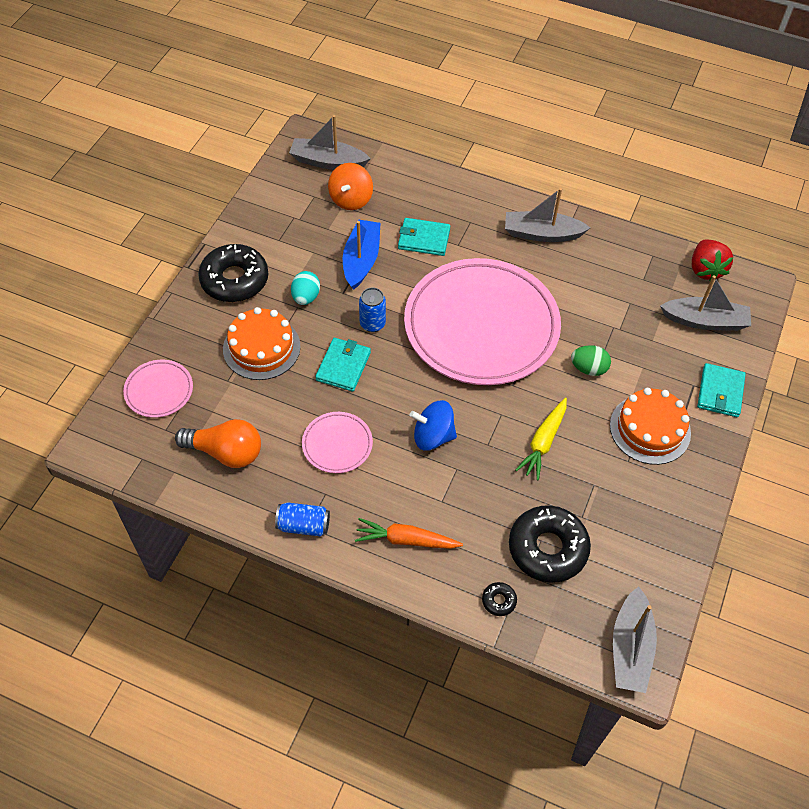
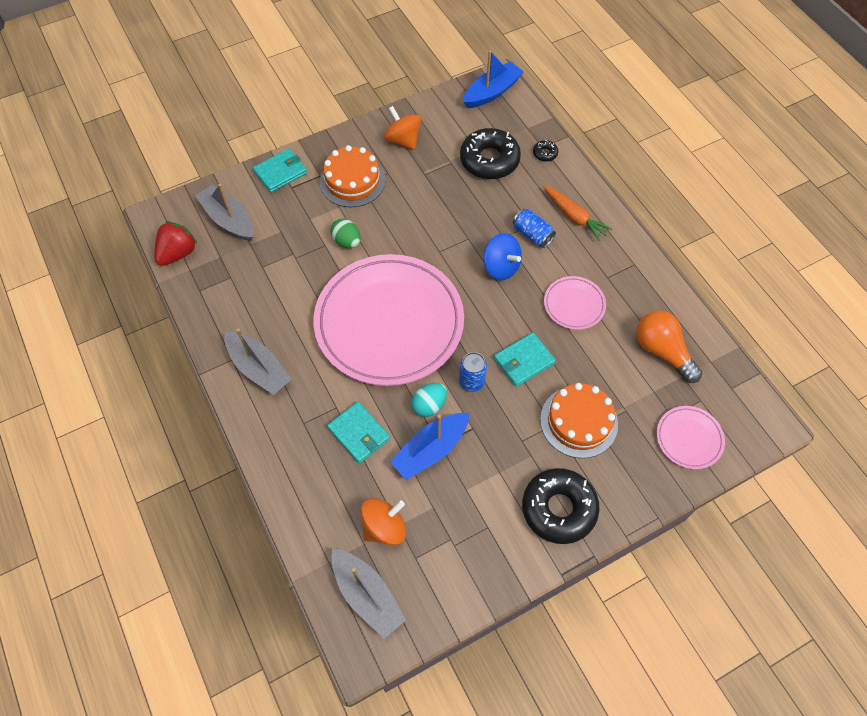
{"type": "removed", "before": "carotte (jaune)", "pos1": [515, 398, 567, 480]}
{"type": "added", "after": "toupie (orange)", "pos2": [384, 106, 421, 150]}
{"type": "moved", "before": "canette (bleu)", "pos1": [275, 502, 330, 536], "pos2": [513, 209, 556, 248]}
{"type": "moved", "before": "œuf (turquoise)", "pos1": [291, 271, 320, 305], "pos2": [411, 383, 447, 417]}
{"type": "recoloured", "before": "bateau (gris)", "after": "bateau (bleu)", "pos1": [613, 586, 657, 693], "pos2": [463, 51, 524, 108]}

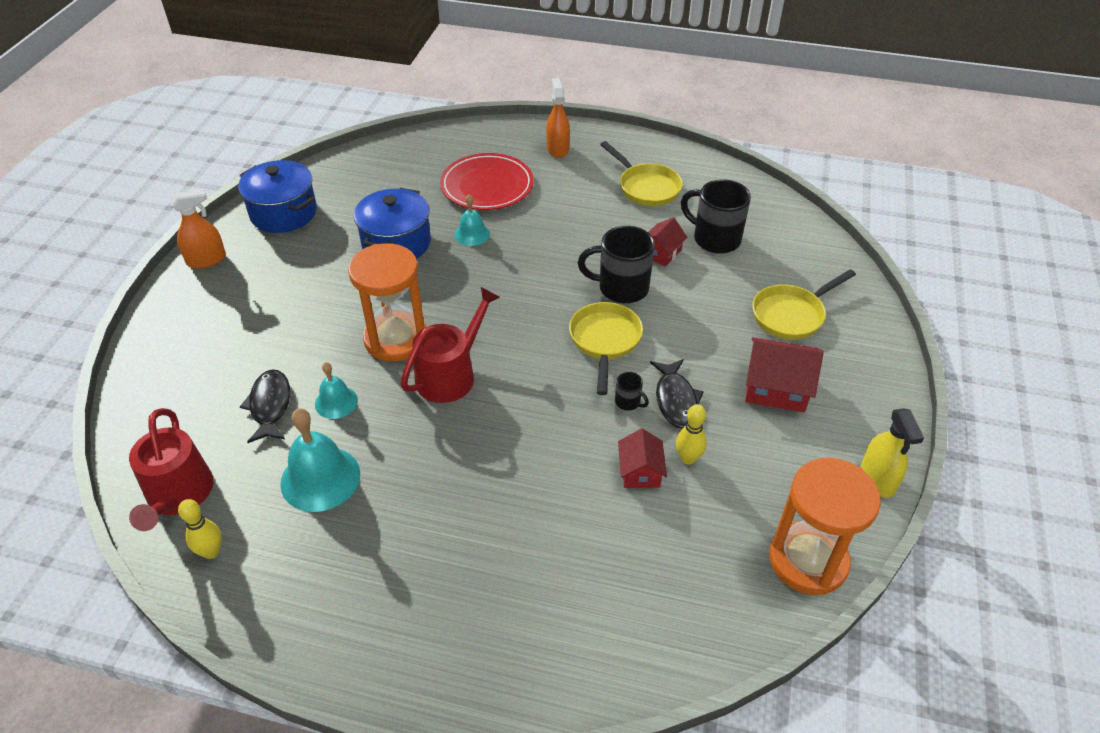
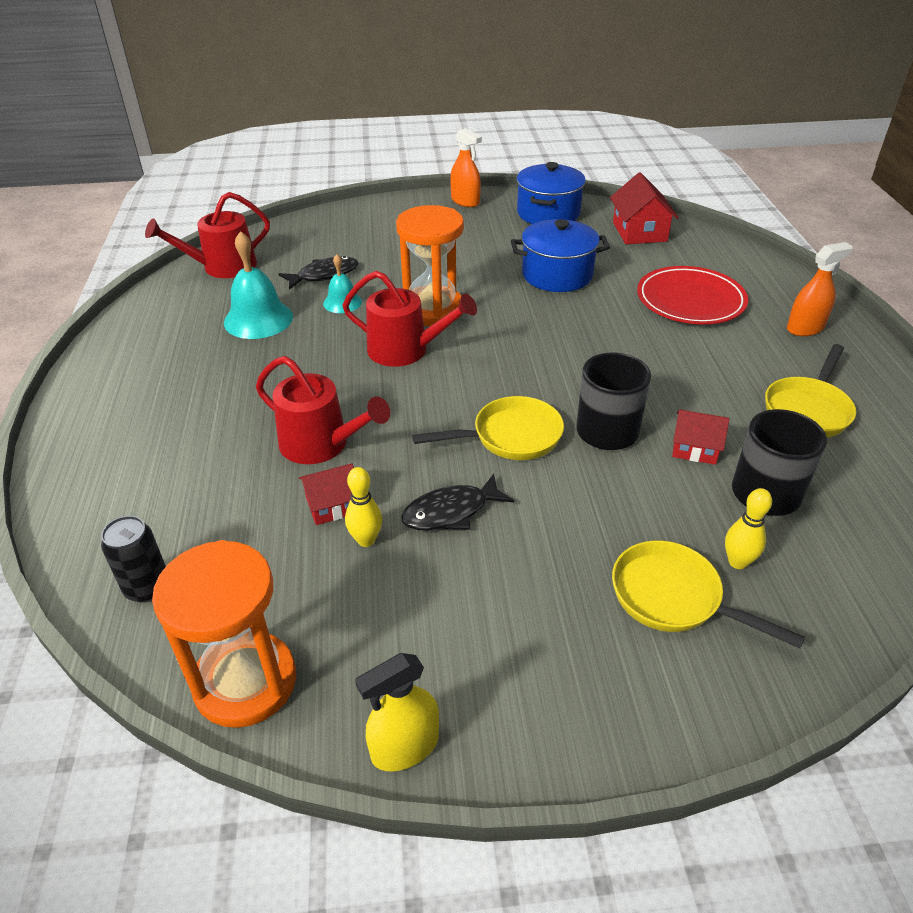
{"type": "removed", "before": "cloche (turquoise)", "pos1": [454, 194, 490, 246]}
{"type": "removed", "before": "tasse (noir)", "pos1": [615, 372, 649, 411]}
{"type": "added", "after": "canette (noir)", "pos2": [101, 516, 166, 603]}
{"type": "added", "after": "arrosoir (rouge)", "pos2": [256, 356, 390, 464]}
{"type": "moved", "before": "quille (jaune)", "pos1": [178, 499, 222, 559], "pos2": [725, 488, 772, 569]}
{"type": "moved", "before": "maison (rouge)", "pos1": [745, 337, 824, 413], "pos2": [610, 172, 679, 244]}

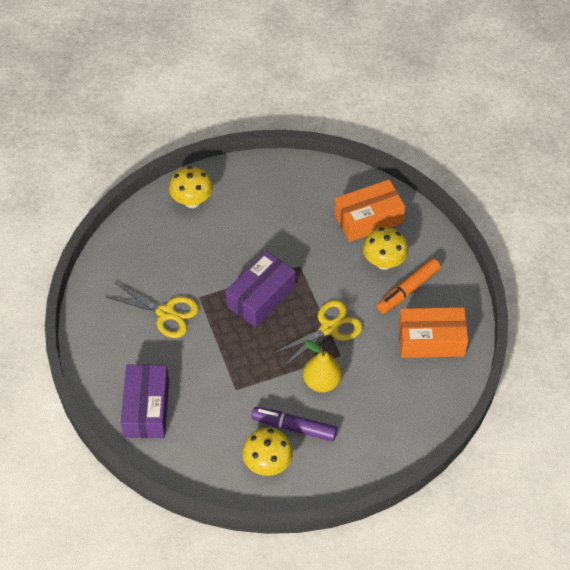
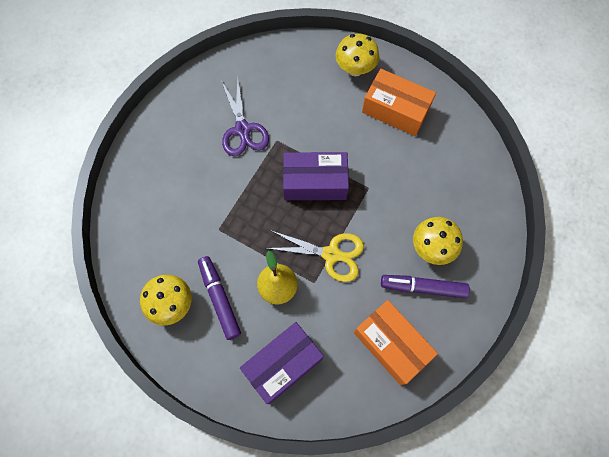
{"type": "moved", "before": "boîte (violet)", "pos1": [121, 364, 169, 438], "pos2": [240, 322, 324, 404]}
{"type": "moved", "before": "boîte (orange)", "pos1": [334, 179, 405, 242], "pos2": [362, 69, 436, 136]}
{"type": "recoloured", "before": "ciseaux (jaune)", "after": "ciseaux (violet)", "pos1": [105, 282, 199, 338], "pos2": [221, 77, 269, 156]}
{"type": "recoloured", "before": "feutre (orange)", "after": "feutre (violet)", "pos1": [377, 258, 441, 314], "pos2": [381, 275, 470, 299]}

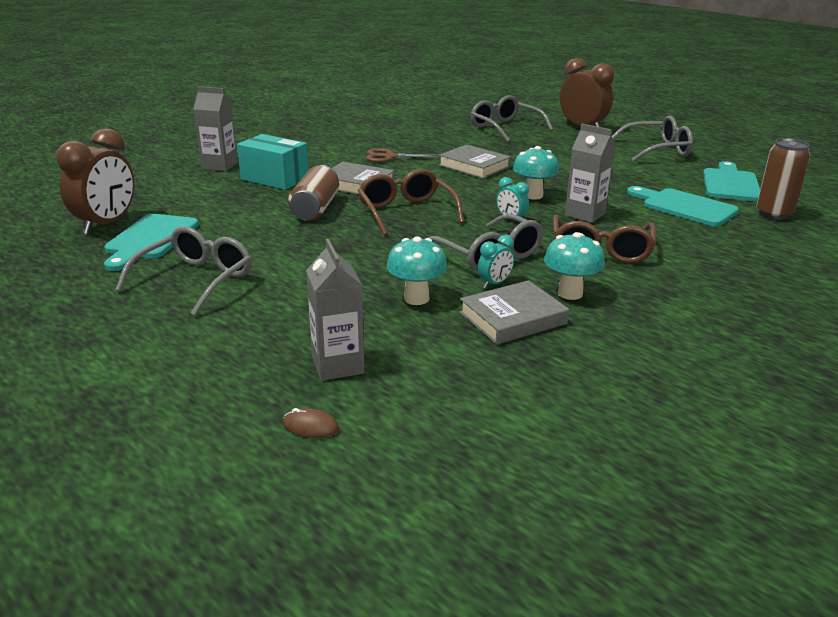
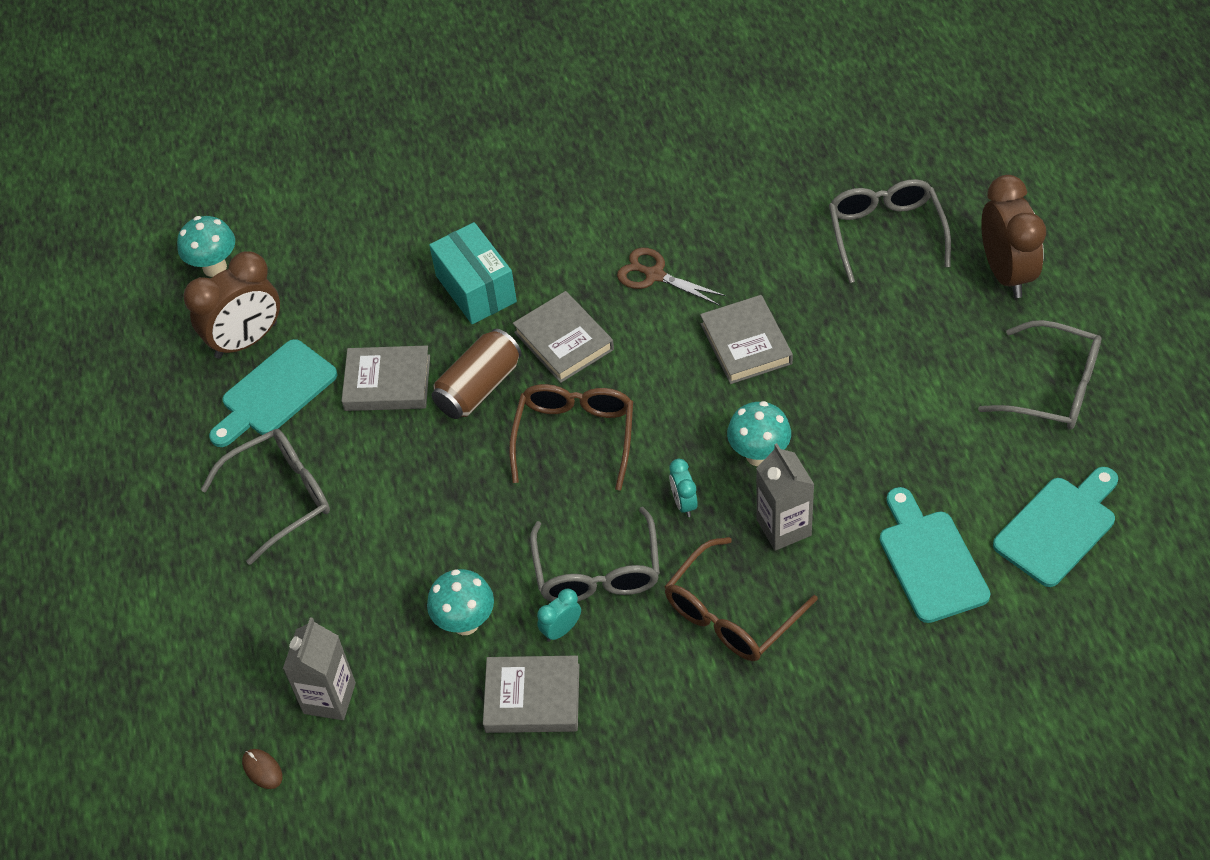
{"type": "removed", "before": "brique de lait (gris)", "pos1": [193, 86, 238, 171]}
{"type": "removed", "before": "canette (marron)", "pos1": [756, 138, 810, 220]}
{"type": "added", "after": "livre (gris)", "pos2": [342, 345, 430, 411]}
{"type": "moved", "before": "champignon (turquoise)", "pos1": [544, 232, 605, 300], "pos2": [177, 216, 235, 277]}
{"type": "turned", "before": "réveil (turquoise)", "pos1": [478, 235, 514, 288], "pos2": [537, 588, 581, 642], "turn": 150}

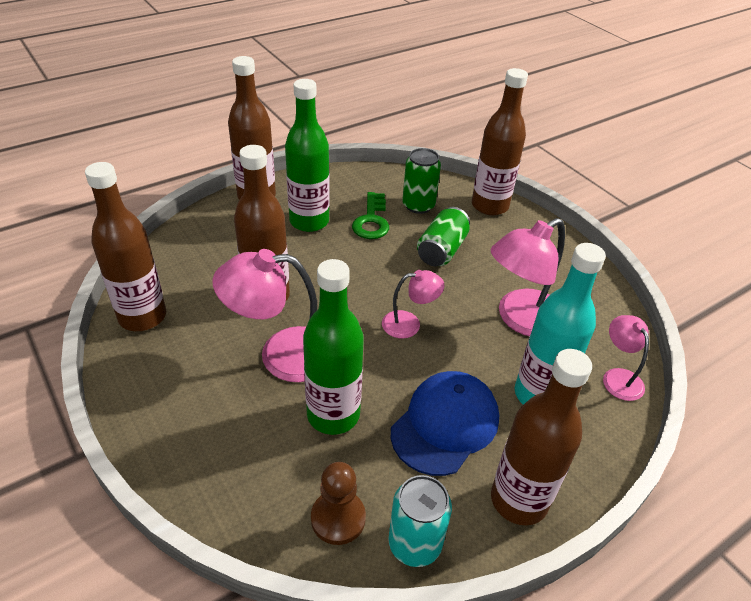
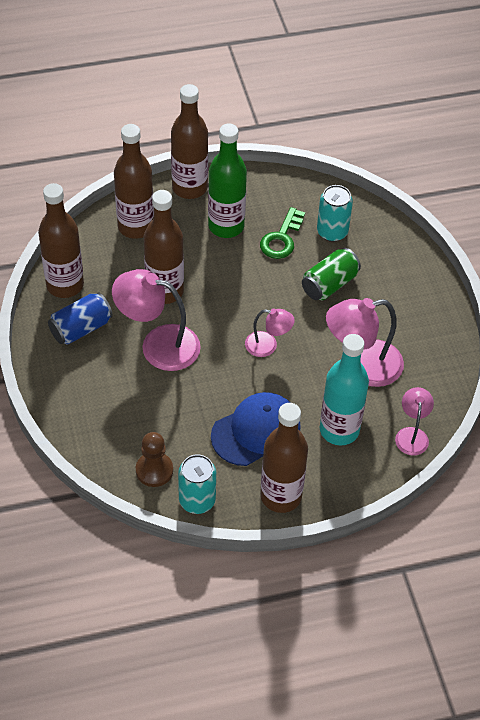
{"type": "removed", "before": "bouteille (vert)", "pos1": [303, 259, 364, 435]}
{"type": "added", "after": "canette (bleu)", "pos2": [48, 293, 113, 345]}
{"type": "moved", "before": "bouteille (marron)", "pos1": [472, 68, 528, 216], "pos2": [114, 124, 154, 239]}
{"type": "recoloured", "before": "canette (vert)", "after": "canette (turquoise)", "pos1": [402, 148, 441, 214], "pos2": [317, 185, 353, 242]}

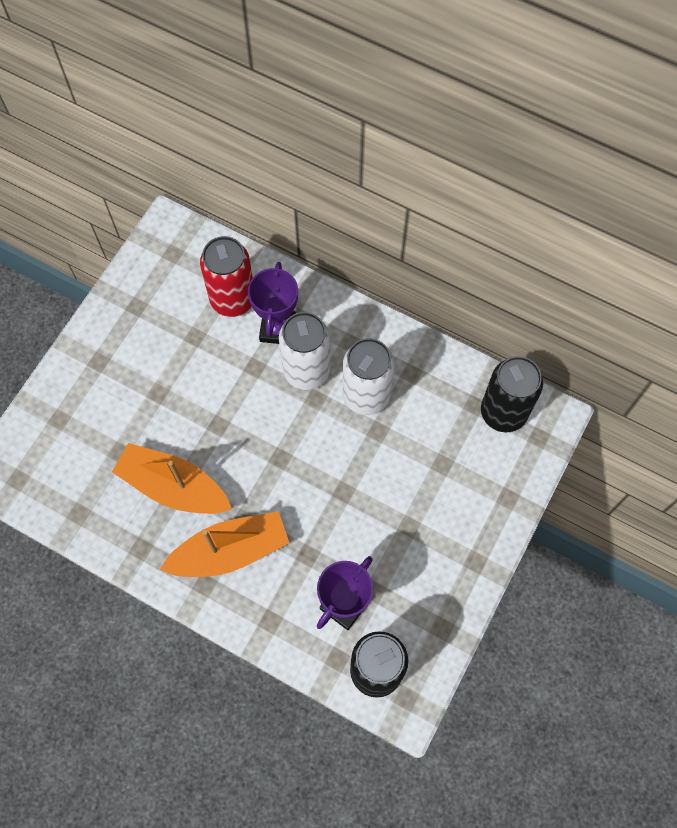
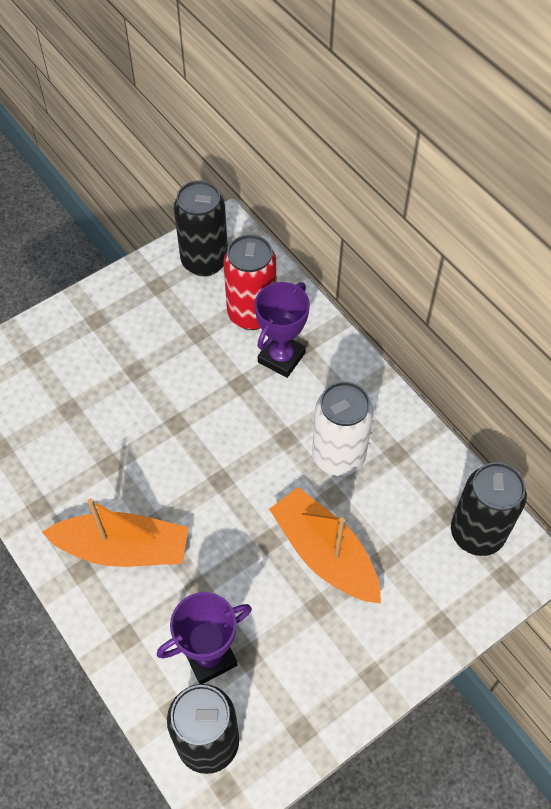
{"type": "removed", "before": "canette (blanc)", "pos1": [279, 312, 331, 390]}
{"type": "added", "after": "canette (noir)", "pos2": [174, 180, 228, 276]}
{"type": "moved", "before": "bateau (orange)", "pos1": [112, 443, 232, 514], "pos2": [269, 487, 381, 604]}

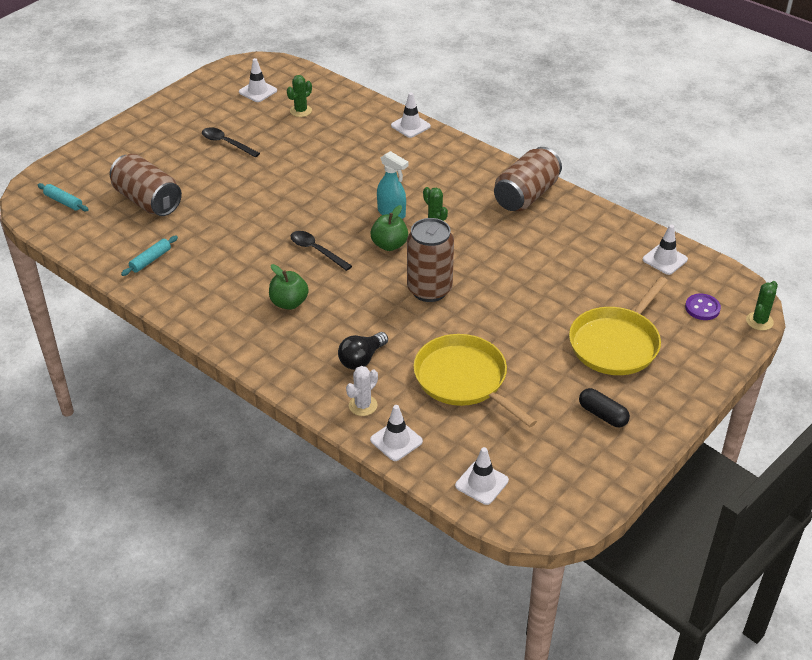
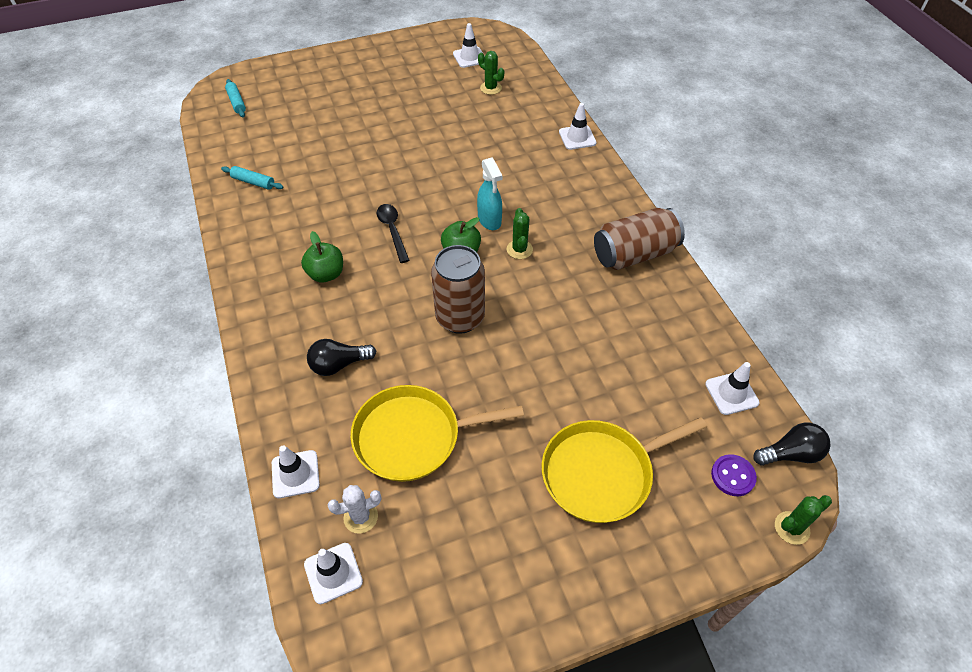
{"type": "removed", "before": "canette (marron)", "pos1": [110, 154, 182, 216]}
{"type": "removed", "before": "cuillère (noir)", "pos1": [202, 127, 260, 158]}
{"type": "removed", "before": "gélule (noir)", "pos1": [579, 388, 630, 427]}
{"type": "added", "after": "ampoule (noir)", "pos2": [753, 423, 831, 466]}
{"type": "moved", "before": "cactus (blanc)", "pos1": [346, 366, 378, 416], "pos2": [328, 485, 381, 534]}
{"type": "turned", "before": "rouleau à pâtisserie (turquoise)", "pos1": [121, 236, 178, 276], "pos2": [221, 166, 283, 190], "turn": 45}
{"type": "turned", "before": "cactus (vert)", "pos1": [287, 75, 312, 117], "pos2": [478, 51, 504, 95], "turn": 60}
{"type": "turned", "before": "poêle (jaune)", "pos1": [413, 334, 537, 427], "pos2": [351, 385, 524, 482], "turn": -90}

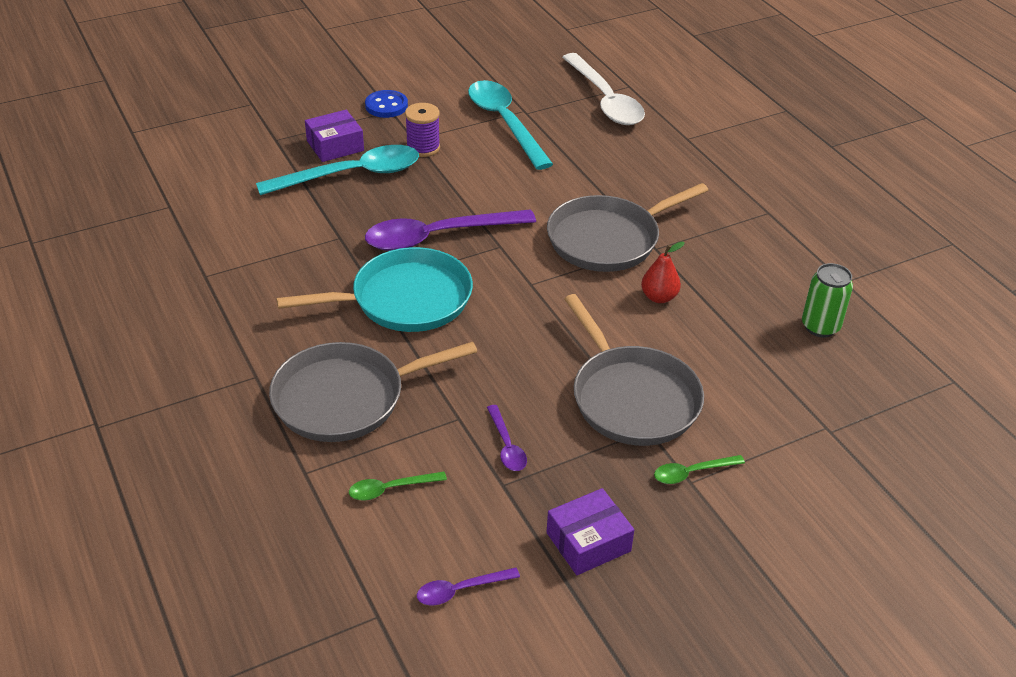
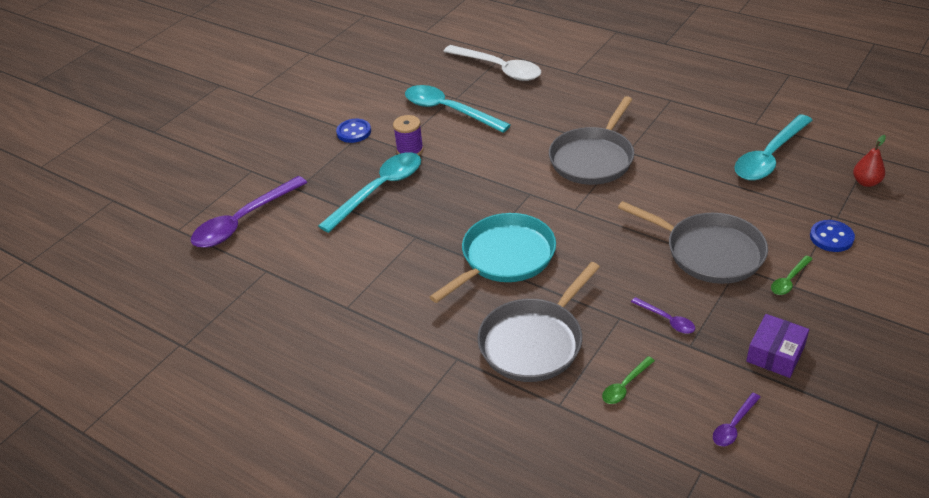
{"type": "removed", "before": "boîte (violet)", "pos1": [305, 110, 364, 162]}
{"type": "added", "after": "bouton (bleu)", "pos2": [810, 220, 855, 252]}
{"type": "moved", "before": "cuillère (violet)", "pos1": [365, 209, 536, 251], "pos2": [191, 176, 307, 248]}
{"type": "moved", "before": "poire (rouge)", "pos1": [641, 242, 685, 303], "pos2": [853, 135, 886, 187]}
{"type": "replaced", "before": "canette (vert)", "after": "cuillère (turquoise)", "pos1": [802, 263, 853, 337], "pos2": [734, 114, 813, 180]}

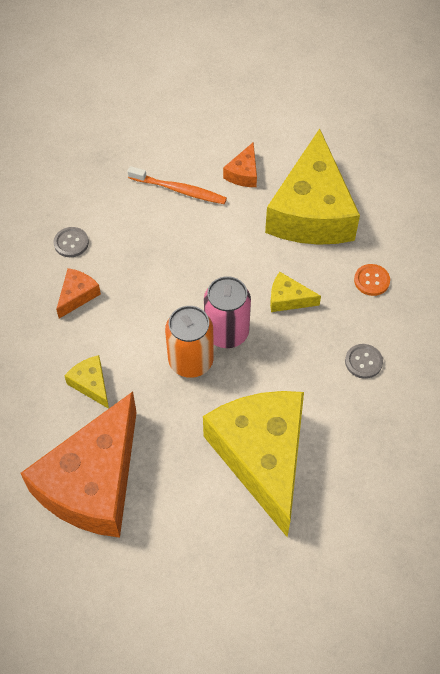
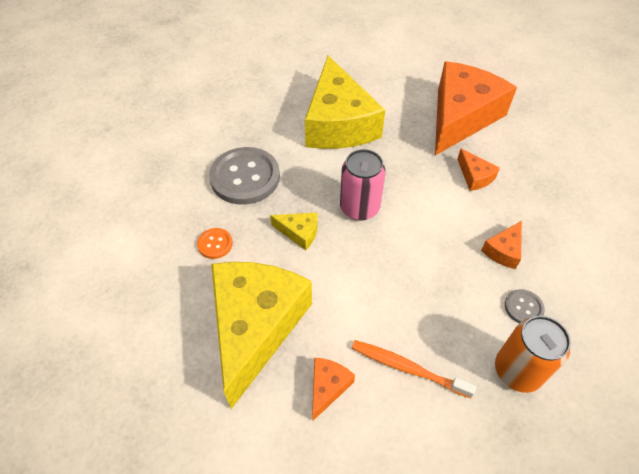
{"type": "moved", "before": "canette (orange)", "pos1": [165, 306, 214, 378], "pos2": [495, 316, 571, 393]}
{"type": "recoloured", "before": "fromage (jaune)", "after": "fromage (orange)", "pos1": [64, 355, 109, 409], "pos2": [457, 149, 500, 191]}
{"type": "resized", "before": "bouton (gris)", "pos1": [345, 344, 383, 379], "pos2": [209, 147, 280, 205], "scale": 2.19}

